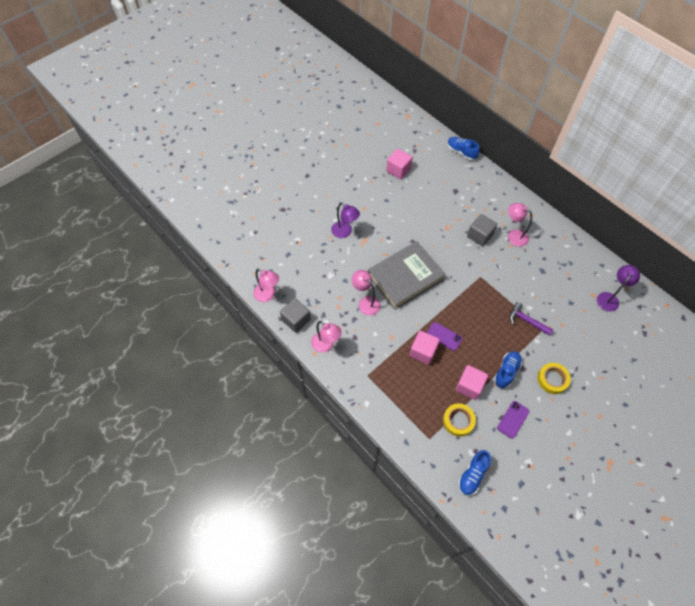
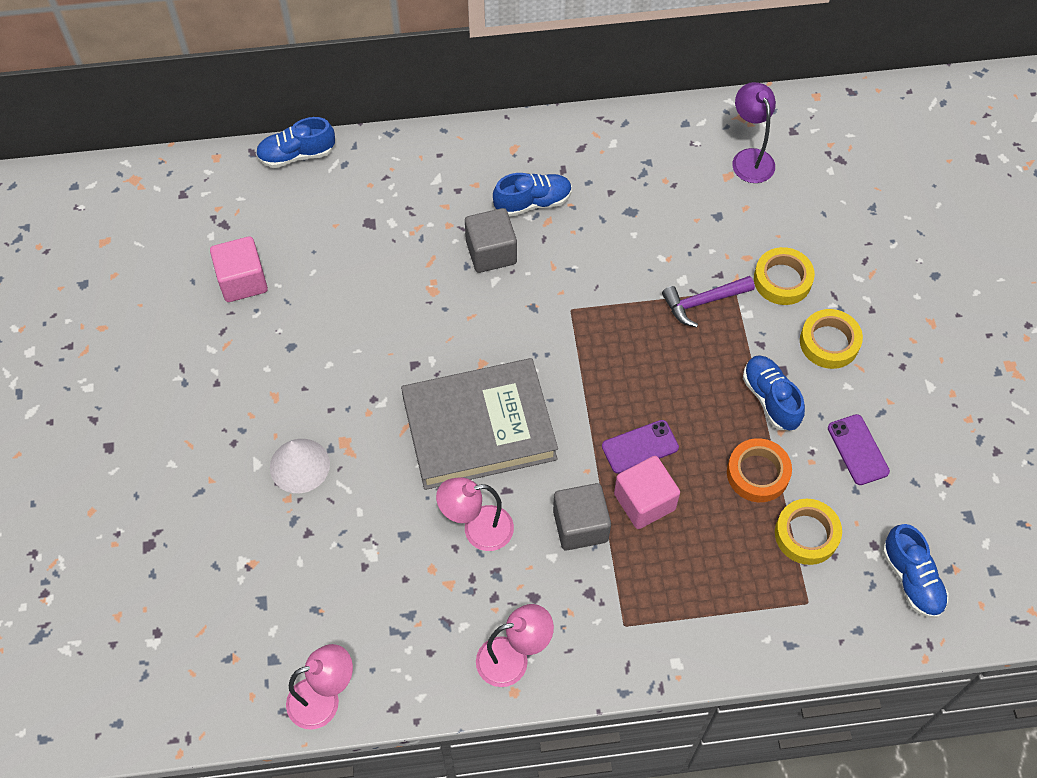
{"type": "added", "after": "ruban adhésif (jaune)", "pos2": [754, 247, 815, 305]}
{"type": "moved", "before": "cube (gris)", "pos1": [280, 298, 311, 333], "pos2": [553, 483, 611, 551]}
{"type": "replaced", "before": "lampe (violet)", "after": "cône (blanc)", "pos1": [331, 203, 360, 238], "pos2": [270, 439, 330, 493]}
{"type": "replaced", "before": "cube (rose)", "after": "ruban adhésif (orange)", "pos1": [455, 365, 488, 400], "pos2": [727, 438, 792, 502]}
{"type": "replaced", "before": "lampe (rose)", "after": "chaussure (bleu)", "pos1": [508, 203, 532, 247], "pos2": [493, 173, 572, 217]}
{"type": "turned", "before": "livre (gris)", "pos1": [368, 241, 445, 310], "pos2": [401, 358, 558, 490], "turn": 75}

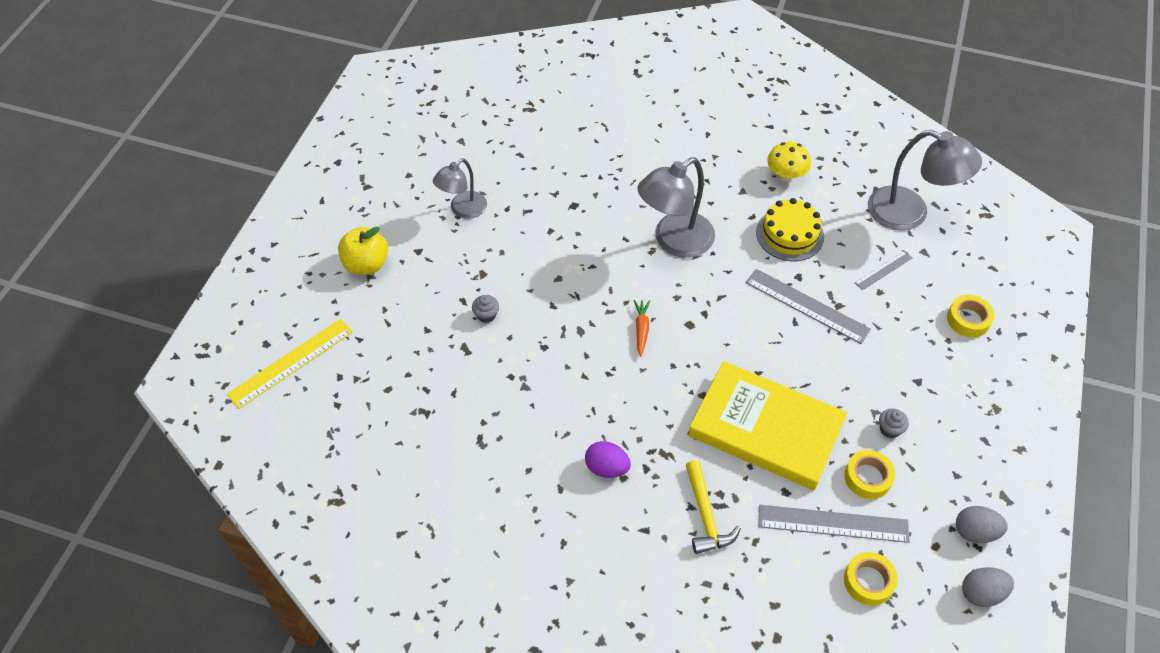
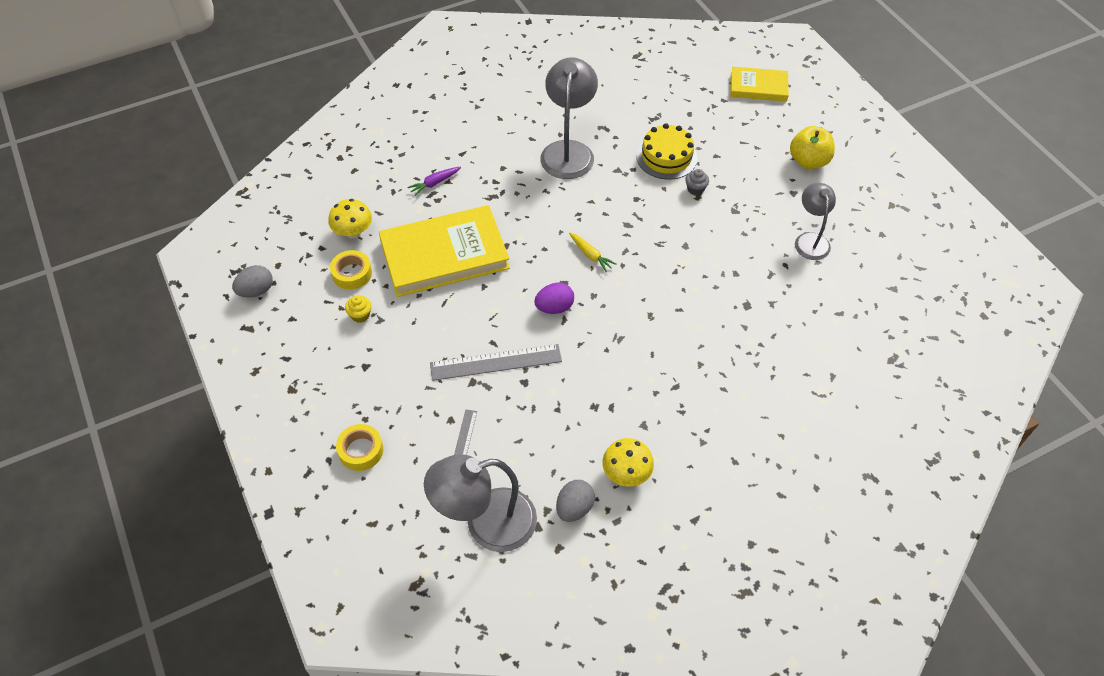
{"type": "removed", "before": "ruban adhésif (jaune)", "pos1": [844, 552, 898, 606]}
{"type": "moved", "before": "œuf (violet)", "pos1": [585, 441, 631, 478], "pos2": [534, 283, 574, 314]}
{"type": "moved", "before": "lampe (gris)", "pos1": [637, 158, 715, 258], "pos2": [540, 57, 598, 179]}
{"type": "moved", "before": "gâteau (jaune)", "pos1": [756, 198, 824, 261], "pos2": [636, 123, 698, 180]}
{"type": "moved", "before": "œuf (gris)", "pos1": [962, 567, 1014, 607], "pos2": [556, 480, 595, 522]}
{"type": "replaced", "before": "règle (jaune)", "after": "livre (jaune)", "pos1": [227, 319, 353, 409], "pos2": [730, 67, 789, 101]}
{"type": "replaced", "before": "marteau (jaune)", "after": "carotte (violet)", "pos1": [686, 460, 741, 554], "pos2": [407, 166, 461, 196]}
{"type": "replaced", "before": "règle (gris)", "after": "champignon (jaune)", "pos1": [759, 505, 910, 543], "pos2": [328, 199, 372, 238]}
{"type": "recoloured", "before": "carotte (orange)", "after": "carotte (jaune)", "pos1": [634, 300, 650, 356], "pos2": [569, 232, 617, 272]}
{"type": "recoloured", "before": "muffin (gris)", "after": "muffin (jaune)", "pos1": [879, 408, 909, 438], "pos2": [345, 296, 372, 323]}

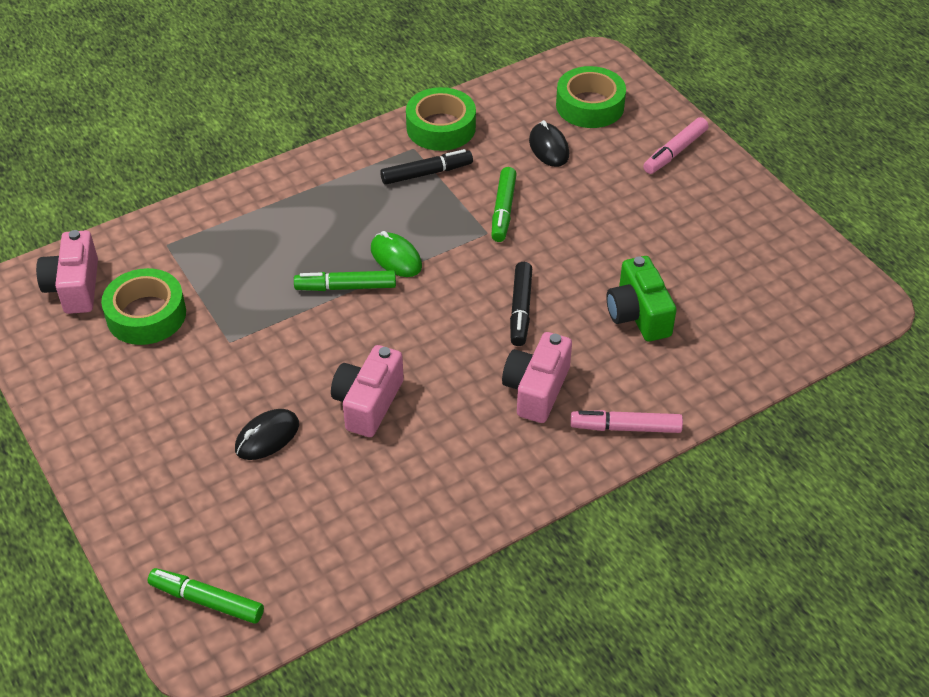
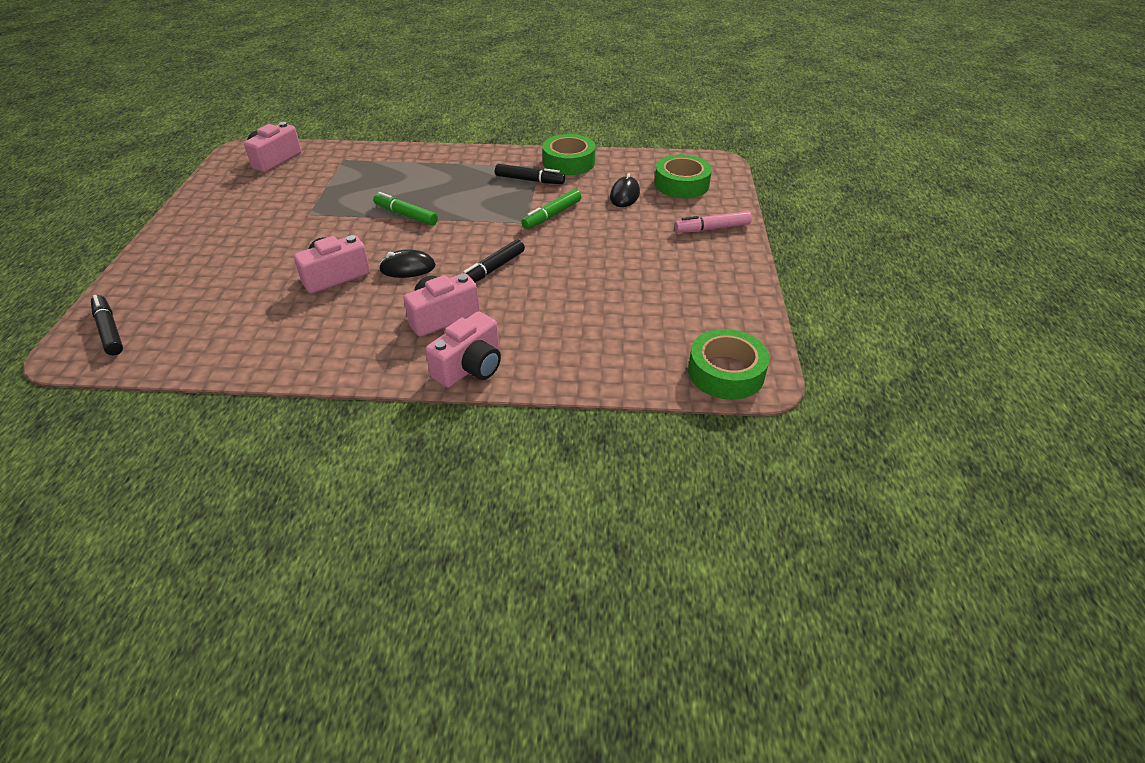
{"type": "removed", "before": "souris (vert)", "pos1": [371, 231, 422, 277]}
{"type": "removed", "before": "appareil photo (vert)", "pos1": [606, 256, 676, 342]}
{"type": "moved", "before": "ruban adhésif (vert)", "pos1": [101, 268, 186, 345], "pos2": [688, 329, 770, 400]}
{"type": "moved", "before": "souris (noir)", "pos1": [235, 409, 299, 460], "pos2": [379, 249, 436, 278]}
{"type": "replaced", "before": "feutre (rose)", "after": "appareil photo (rose)", "pos1": [571, 410, 683, 433], "pos2": [425, 312, 501, 388]}
{"type": "recoloured", "before": "feutre (vert)", "after": "feutre (noir)", "pos1": [148, 568, 264, 624], "pos2": [91, 295, 123, 355]}

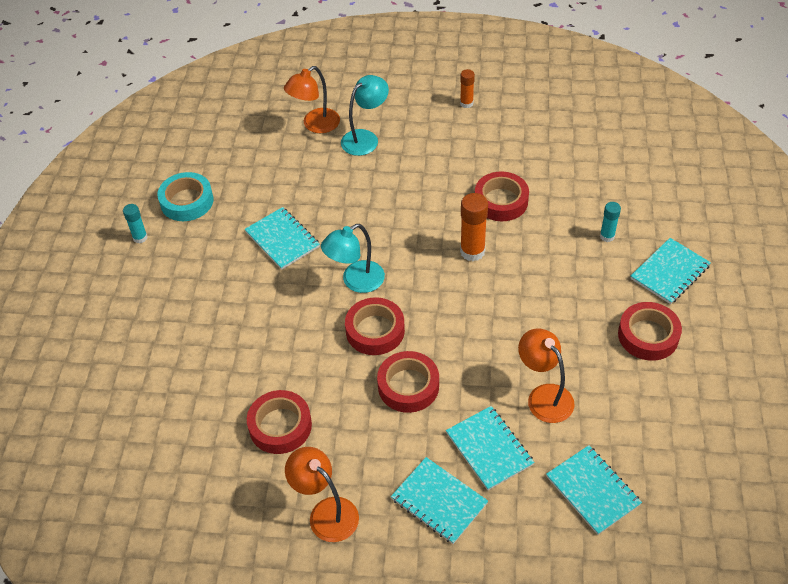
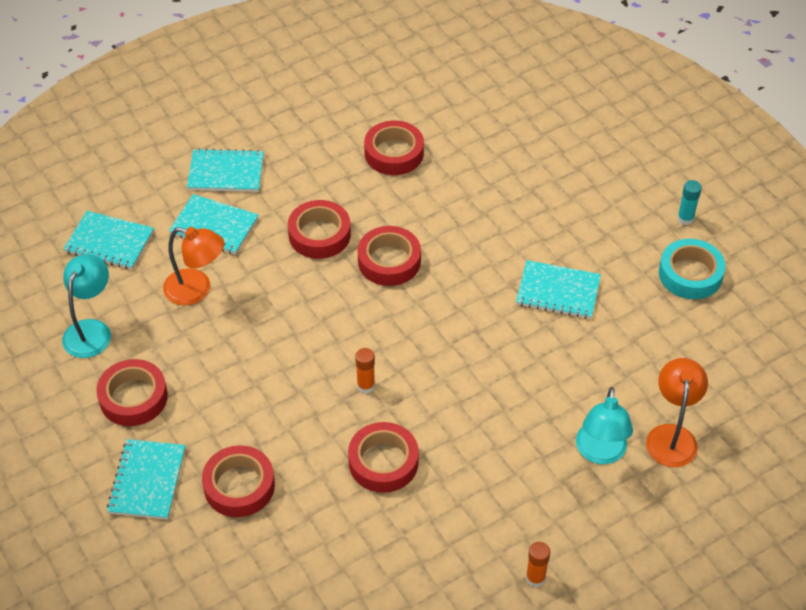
{"type": "removed", "before": "lampe (orange)", "pos1": [285, 447, 359, 542]}
{"type": "moved", "before": "lampe (turquoise)", "pos1": [321, 224, 385, 293], "pos2": [62, 254, 111, 358]}
{"type": "replaced", "before": "bâton de colle (turquoise)", "after": "ruban adhésif (rouge)", "pos1": [600, 202, 621, 242], "pos2": [202, 445, 275, 517]}
{"type": "resized", "before": "bâton de colle (orange)", "pos1": [460, 193, 488, 261], "pos2": [355, 348, 375, 394], "scale": 0.6}

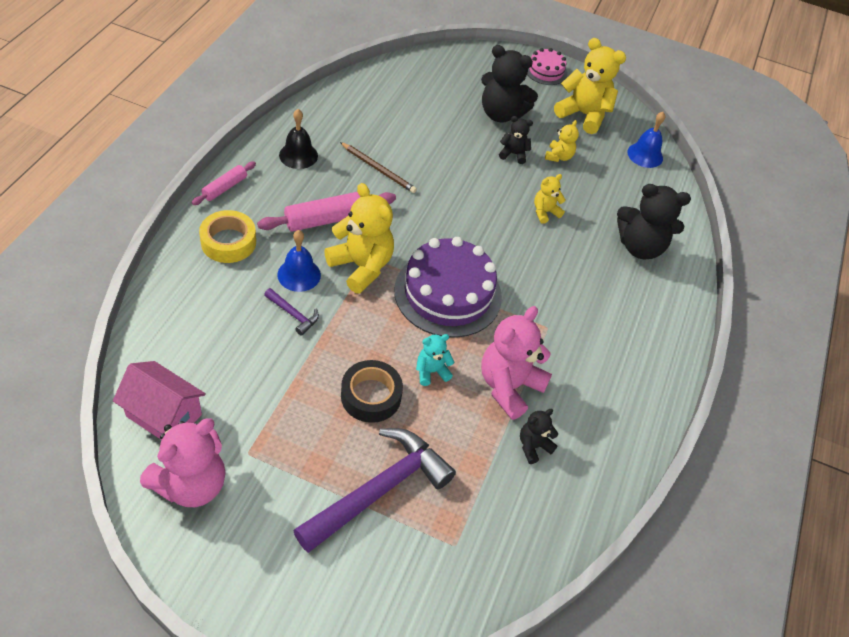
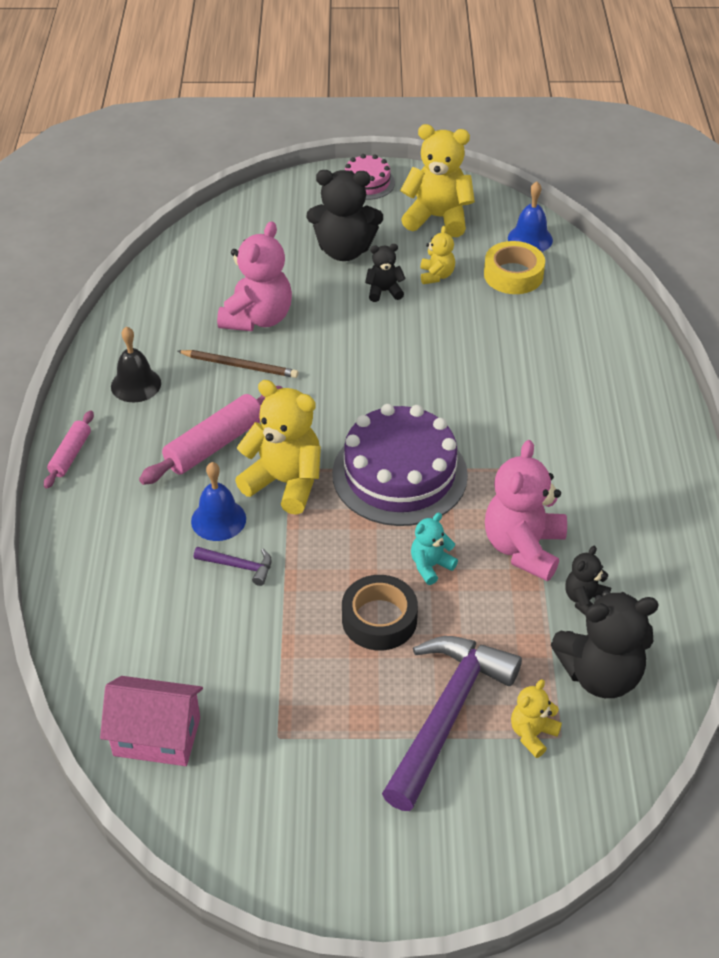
{"type": "moved", "before": "ours en peluche (rose)", "pos1": [140, 418, 225, 507], "pos2": [217, 221, 292, 331]}
{"type": "moved", "before": "ruban adhésif (jaune)", "pos1": [199, 210, 256, 263], "pos2": [484, 241, 545, 294]}
{"type": "moved", "before": "ours en peluche (jaune)", "pos1": [534, 174, 566, 224], "pos2": [511, 679, 562, 758]}
{"type": "moved", "before": "ours en peluche (noir)", "pos1": [617, 184, 691, 260], "pos2": [551, 590, 659, 698]}

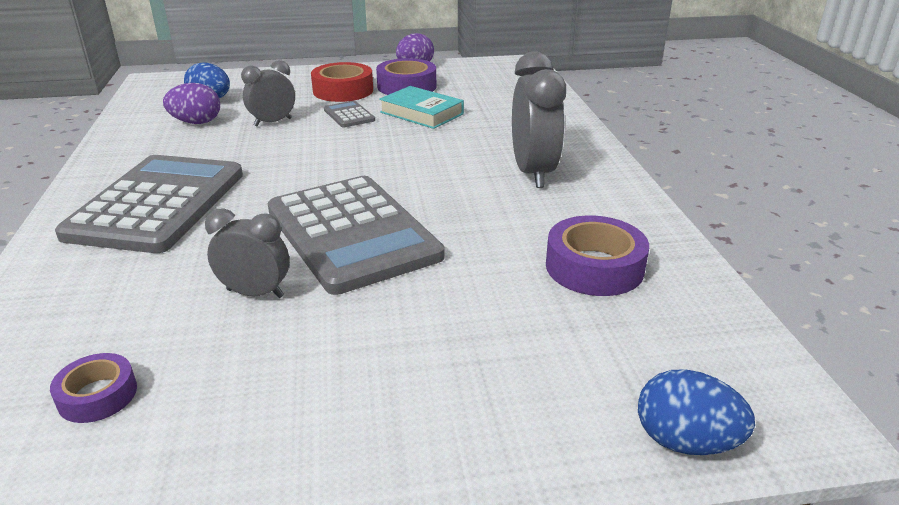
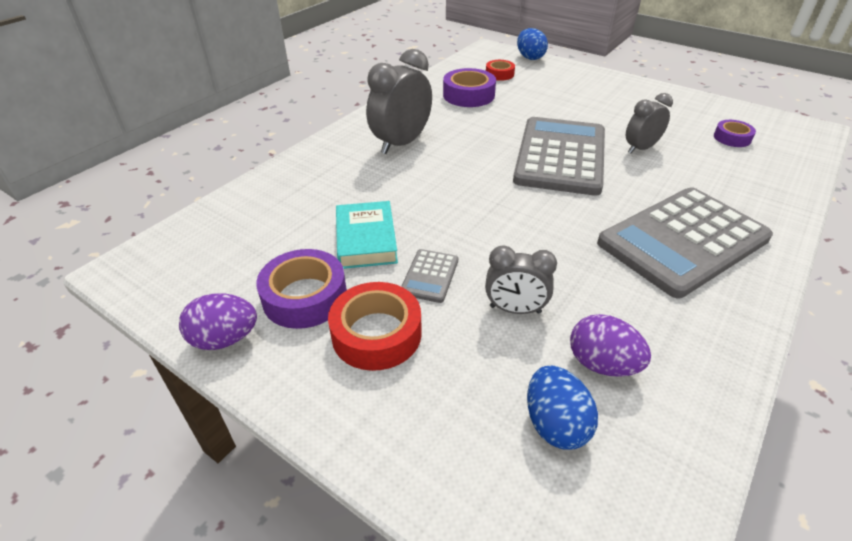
{"type": "added", "after": "ruban adhésif (rouge)", "pos2": [486, 60, 515, 81]}
{"type": "turned", "before": "réveil (gris)", "pos1": [205, 208, 289, 298], "pos2": [626, 93, 673, 153], "turn": 90}

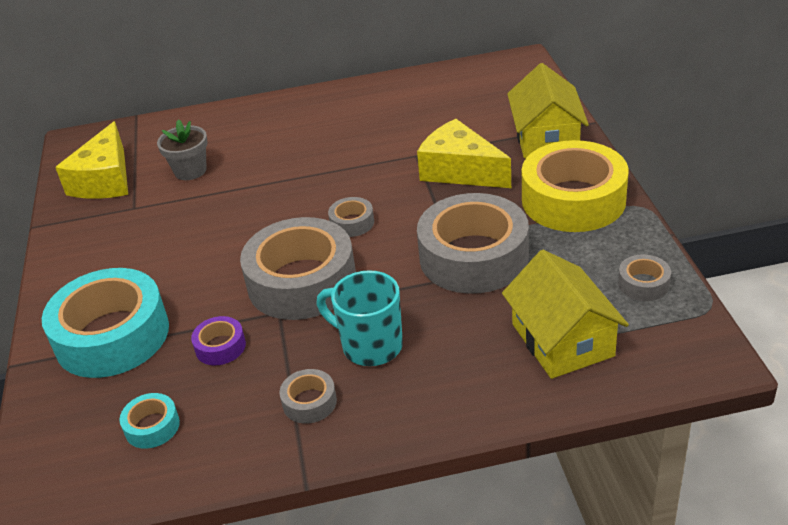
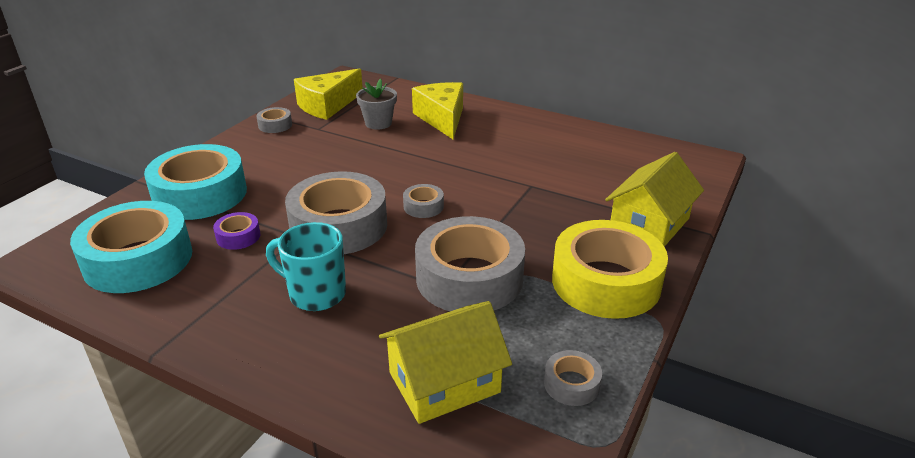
{"type": "moved", "before": "ruban adhésif (gris)", "pos1": [279, 369, 337, 424], "pos2": [256, 107, 292, 133]}
{"type": "moved", "before": "fromage (jaune)", "pos1": [417, 119, 511, 188], "pos2": [412, 82, 463, 139]}
{"type": "turned", "before": "tasse (turquoise)", "pos1": [316, 270, 403, 366], "pos2": [266, 222, 346, 311], "turn": -45}
{"type": "turned", "before": "maison (jaune)", "pos1": [502, 250, 629, 379], "pos2": [379, 301, 512, 424], "turn": 45}
{"type": "resized", "before": "ruban adhésif (turquoise)", "pos1": [119, 393, 180, 449], "pos2": [70, 201, 192, 293], "scale": 2.3}

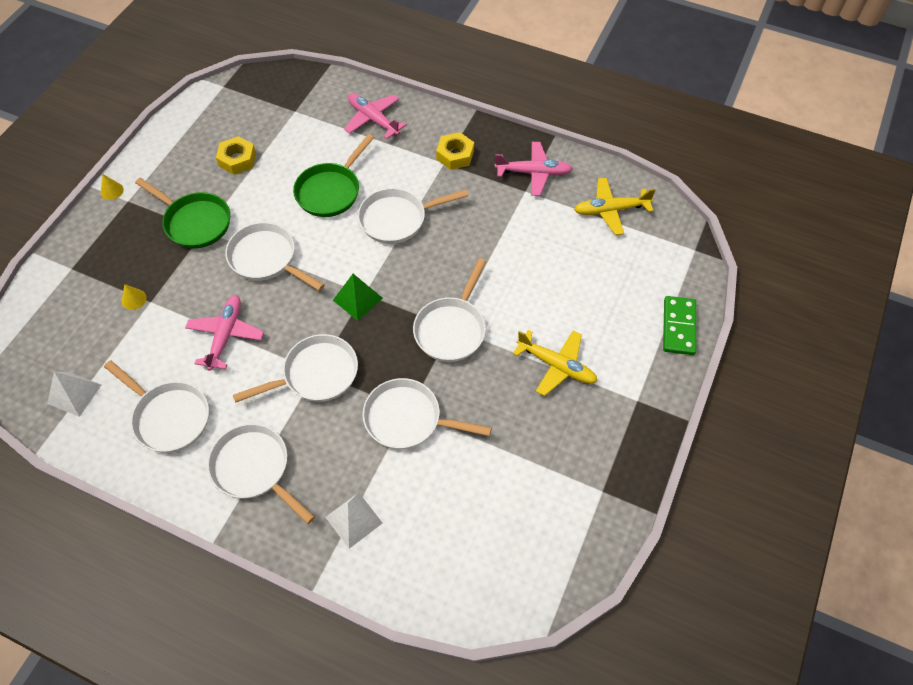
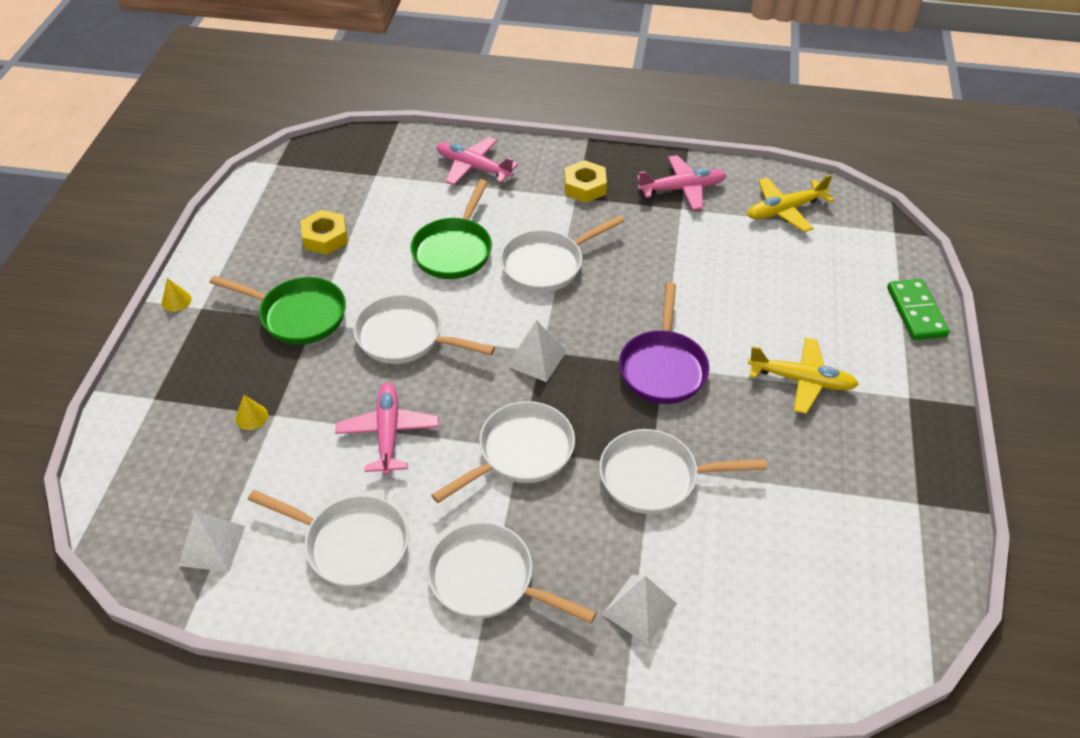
{"type": "recoloured", "before": "pyramide (vert)", "after": "pyramide (blanc)", "pos1": [333, 274, 383, 321], "pos2": [507, 320, 567, 382]}
{"type": "recoloured", "before": "poêle (blanc)", "after": "poêle (violet)", "pos1": [413, 258, 486, 362], "pos2": [619, 282, 709, 404]}

